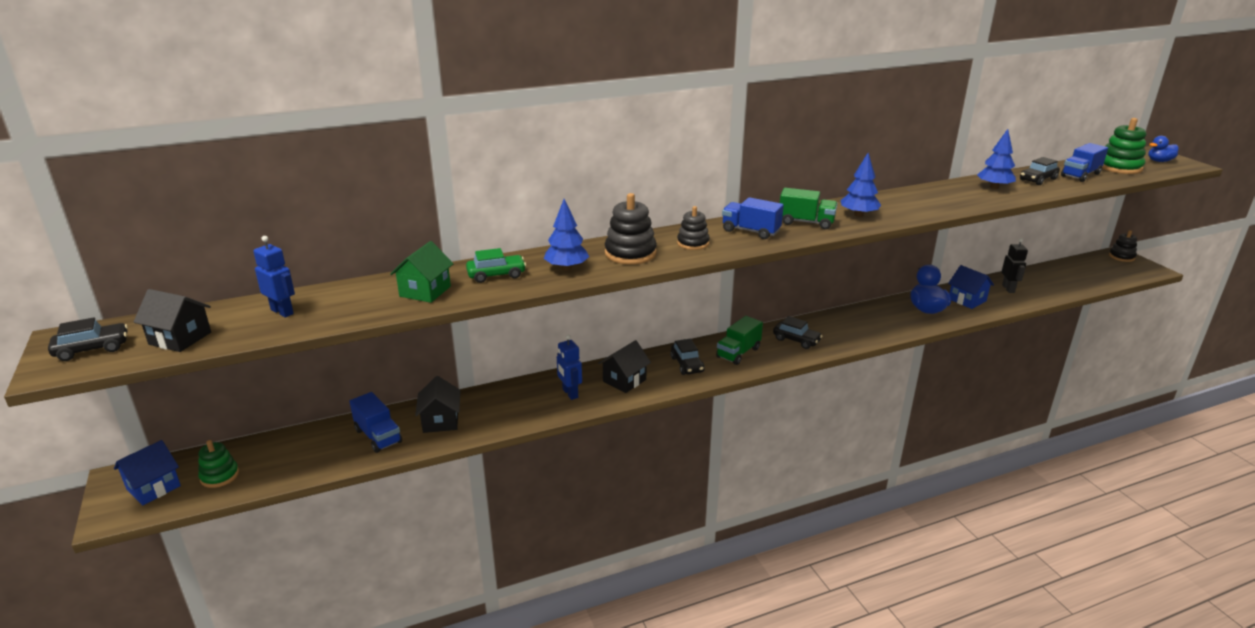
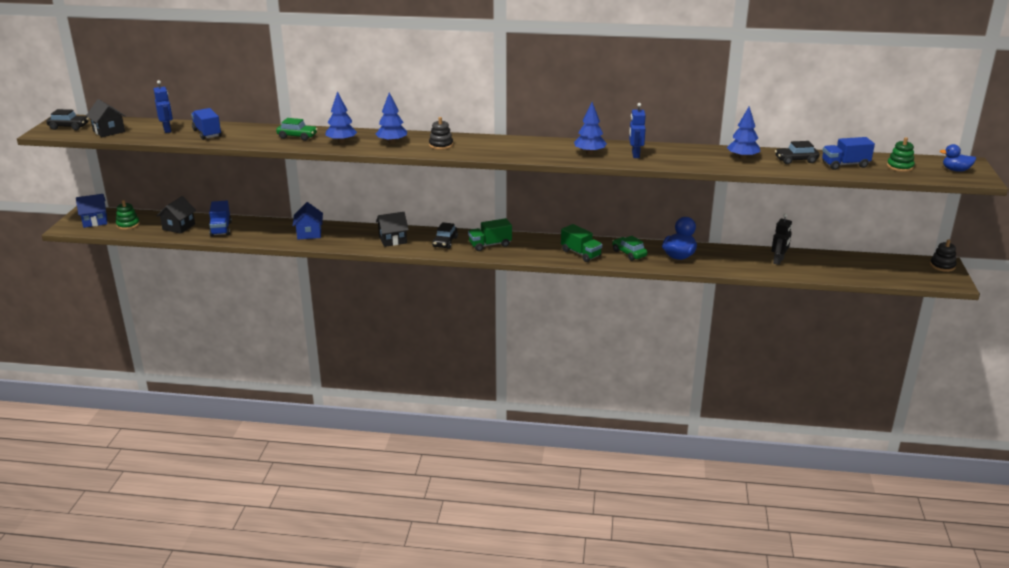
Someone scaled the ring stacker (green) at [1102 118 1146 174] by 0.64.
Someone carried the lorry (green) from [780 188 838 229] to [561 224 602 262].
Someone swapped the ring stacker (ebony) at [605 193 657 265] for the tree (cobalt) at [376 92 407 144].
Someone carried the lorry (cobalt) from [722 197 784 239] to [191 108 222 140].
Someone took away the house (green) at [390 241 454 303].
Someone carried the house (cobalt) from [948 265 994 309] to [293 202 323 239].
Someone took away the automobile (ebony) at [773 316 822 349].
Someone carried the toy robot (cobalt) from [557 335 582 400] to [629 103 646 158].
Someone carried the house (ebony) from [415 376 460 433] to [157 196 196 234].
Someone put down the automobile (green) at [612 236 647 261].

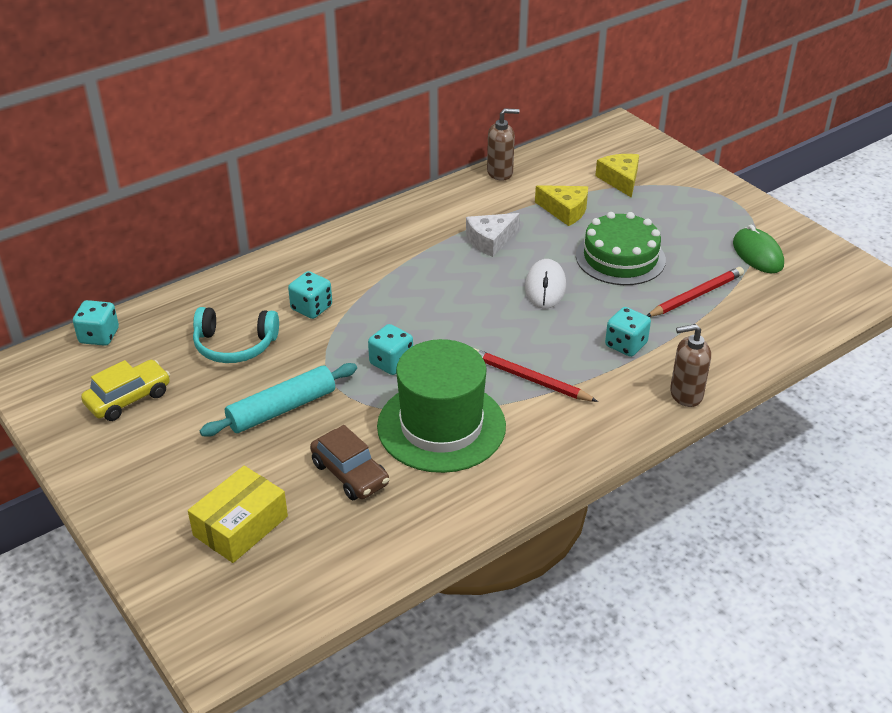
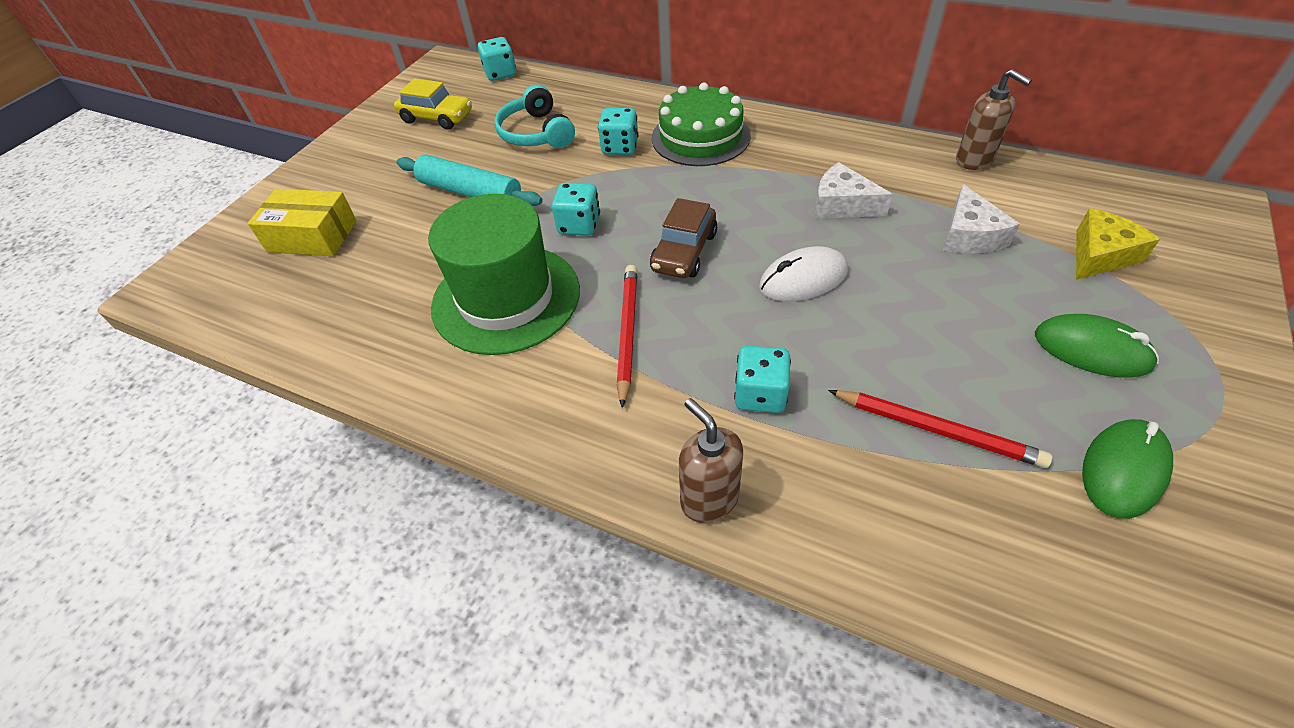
Someone repainted the piece of cheese (golden) at [535 185 588 226], which became the piece of cheese (white) at [943 184 1020 254].
Someone carried the layer cake (green) from [576 212 666 285] to [652 83 751 166].
Someone carried the automobile (dark brown) from [310 425 389 500] to [650 198 717 278].
Someone put down the computer mouse (green) at [1035 314 1159 378].

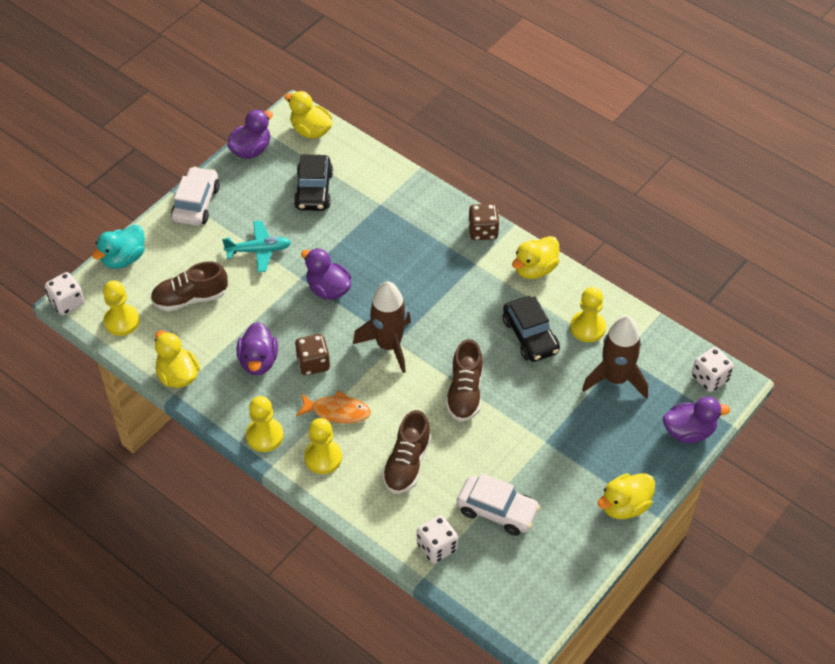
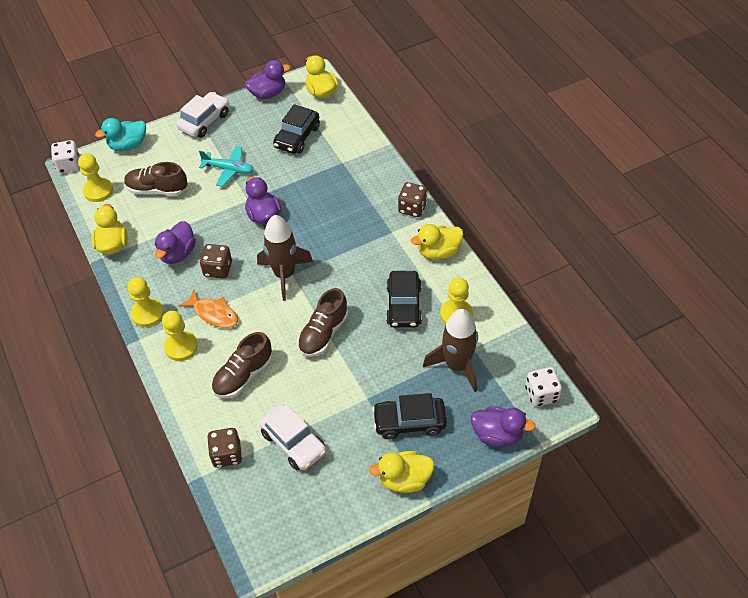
Someone repainted the dice (white) at [417 515 458 563], which became the dice (dark brown) at [207 428 242 468].
Someone put down the automobile (ebony) at [372 393 447 439].

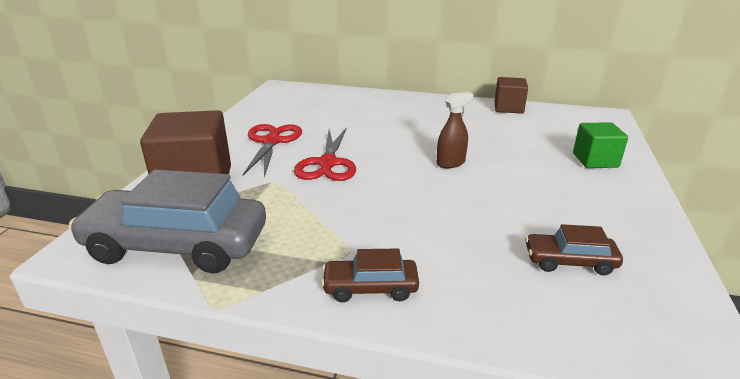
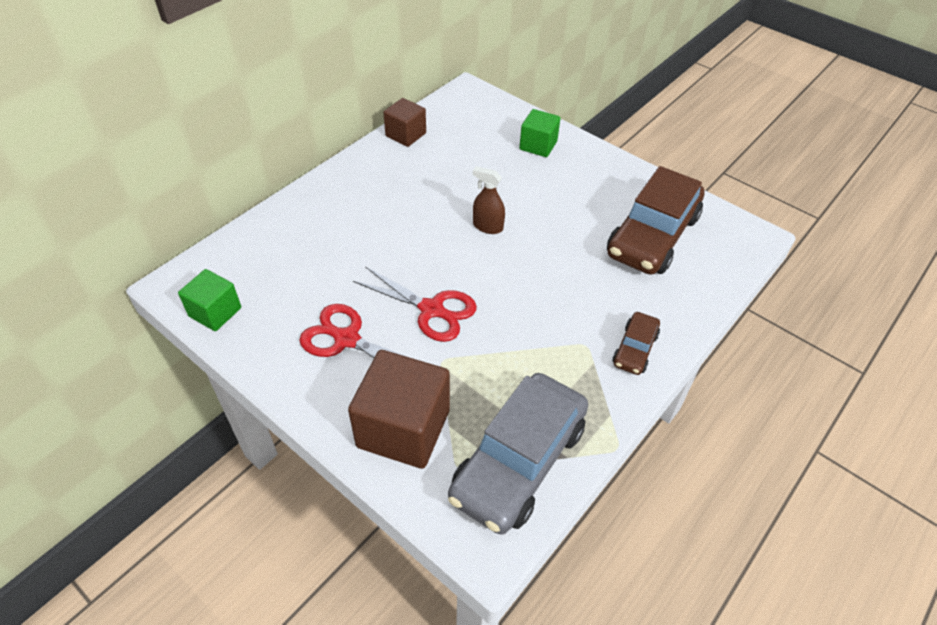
Someone rotated the spray cleaner (dark brown) at [437 92 473 168] by 60 degrees counterclockwise.
Someone scaled the automobile (dark brown) at [525 224 623 275] by 2.09.
Someone put down the solid cube (green) at [178 269 241 331].

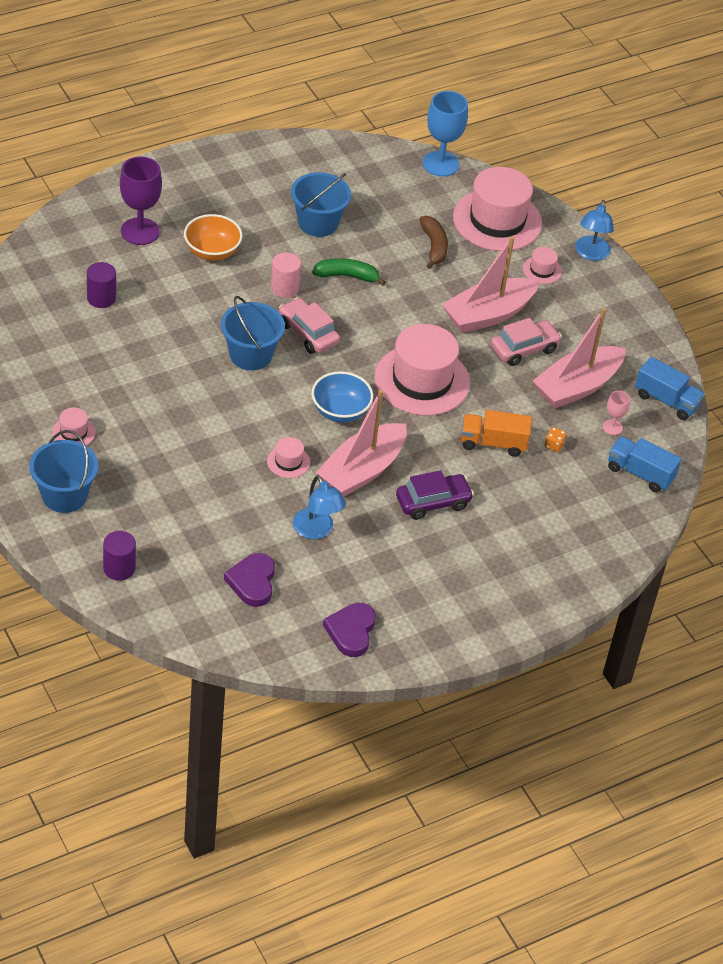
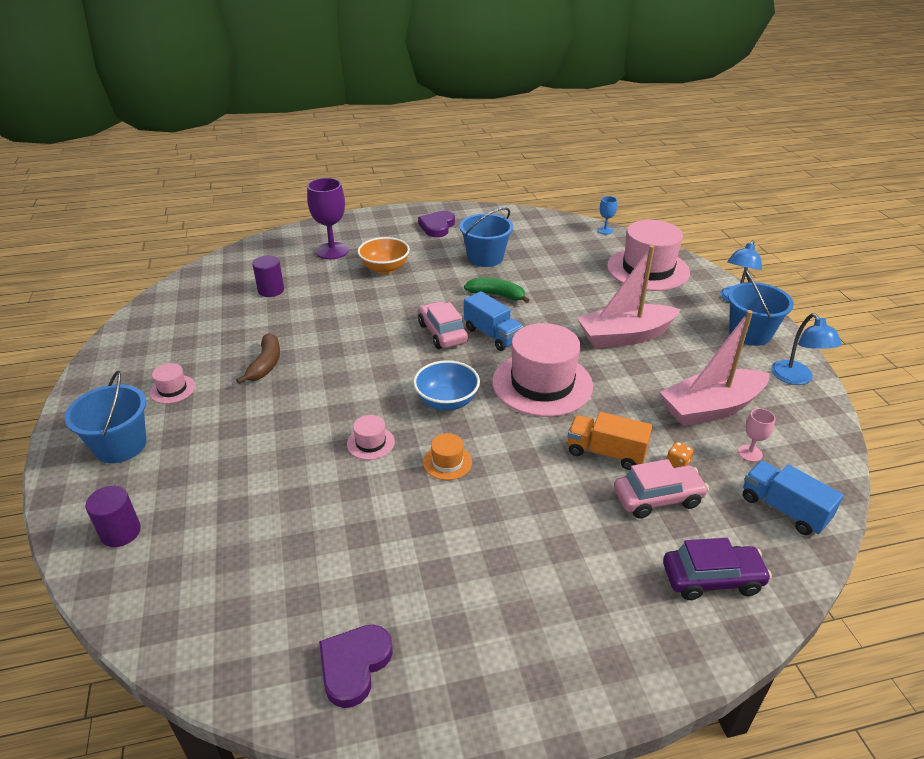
Someone scaled the wine glass (cobalt) at [422 91 468 177] by 0.50.
Someone carried the toy banana (dark brown) from [419 216 448 269] to [236 333 280 384].
Someone took away the tall hat (rose-pink) at [523 247 562 284].
Someone took away the cylinder shape (rose-pink) at [271 252 301 298].
Someone carried the pail (cobalt) from [221 296 285 370] to [728 270 794 346].
Someone carried the automobile (rose-pink) from [490 318 562 366] to [614 459 709 518].
Someone carried the lorry (cobalt) from [635 357 705 420] to [464 291 524 351].
Someone swapped the toy boat (rose-pink) at [316 389 407 497] for the tall hat (bright orange) at [423 433 472 480].
Someone carried the automobile (violet) from [396 470 474 520] to [663 538 772 600].
Someone carried the lamp (cobalt) from [293 475 346 539] to [771 313 842 385].
Someone carried the heart shape (violet) from [224 553 275 607] to [418 211 455 237].

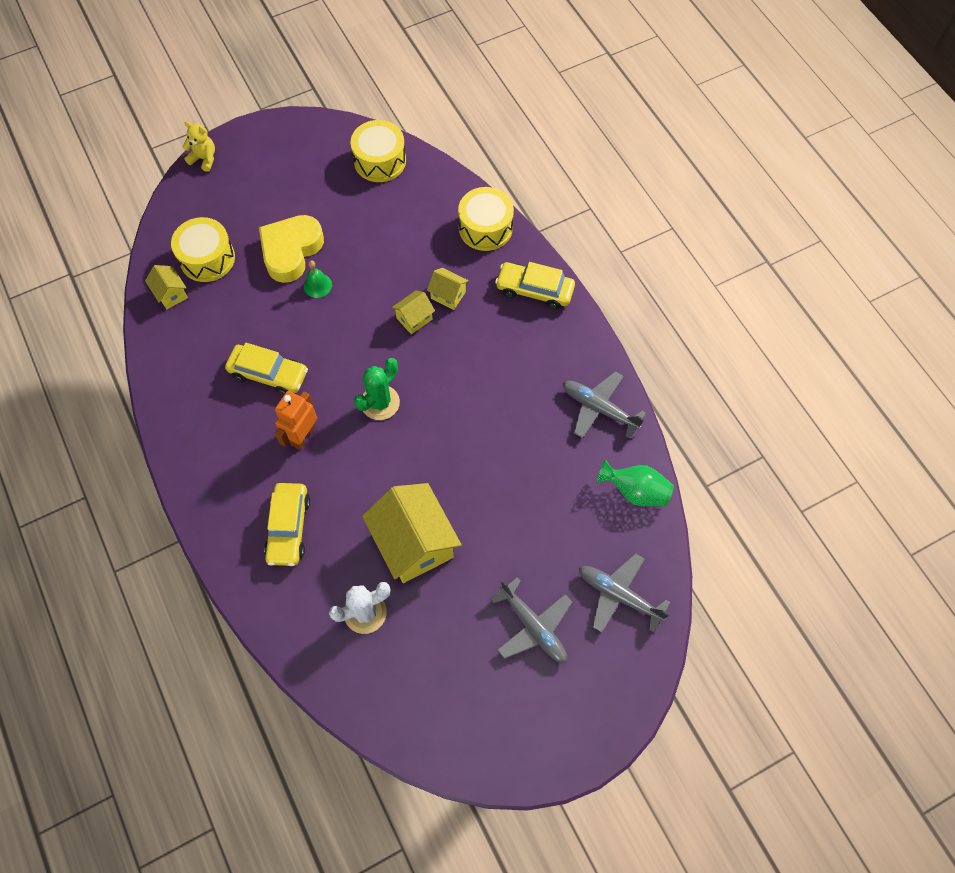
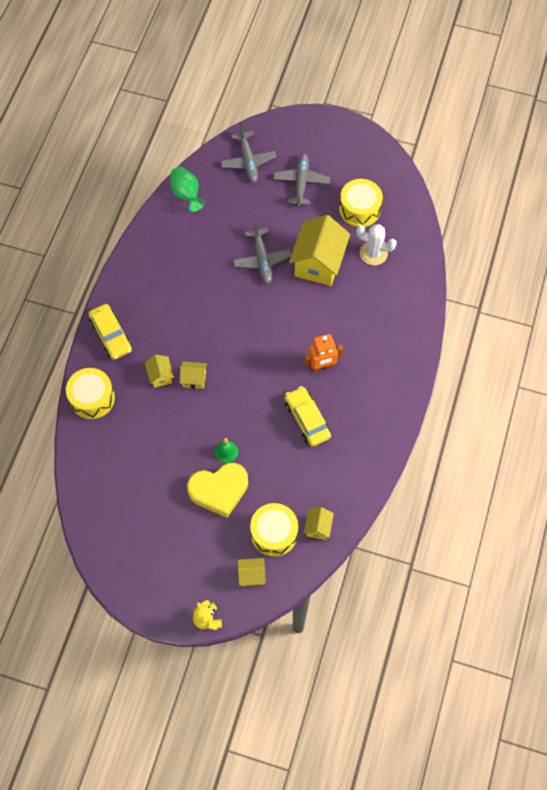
Someone carried the drum (golden) from [351 120 406 182] to [339 179 383 227].
Someone took away the prickly plant (green) at [354 358 400 420].
Someone carried the toy plane (gray) from [563 371 646 439] to [233 222 292 284].
Someone took away the automobile (golden) at [264 483 310 566].
Someone put down the house (golden) at [238 558 266 586].

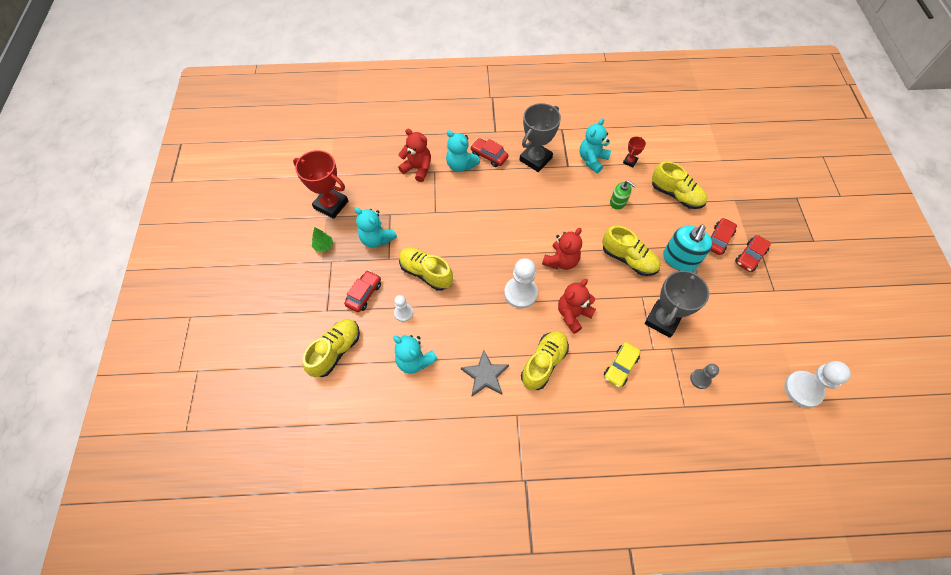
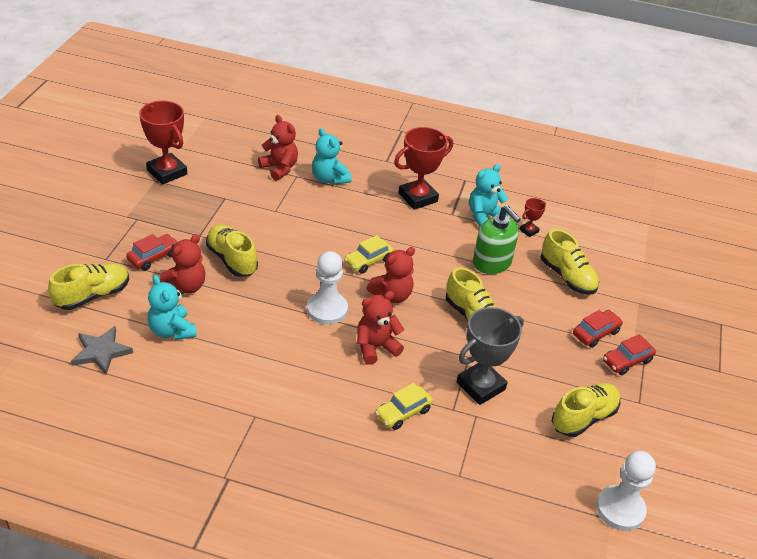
Someone repainted the trophy (gray) at [520 103 561 172], which became the trophy (crimson) at [394 127 453 210].
Someone took away the automobile (crimson) at [470 138 509 167].
Someone scaled the soap pump (green) at [610 180 636 210] by 1.71.
Someone took away the teddy bear (teal) at [355 207 397 248].
Someone took away the soap pump (teal) at [663 225 713 271].
Someone took away the tree (green) at [312 227 333 252].
Someone swapped the game pawn (white) at [394 295 413 322] for the teddy bear (crimson) at [160 234 206 293].
Someone carried the sneaker (golden) from [521 331 569 390] to [552 383 620 437].
Someone carried the star (gray) from [461 350 509 396] to [71 326 133 375].
Someone took away the game pawn (gray) at [690 364 719 389].
Someone put down the automobile (golden) at [344 235 394 274].

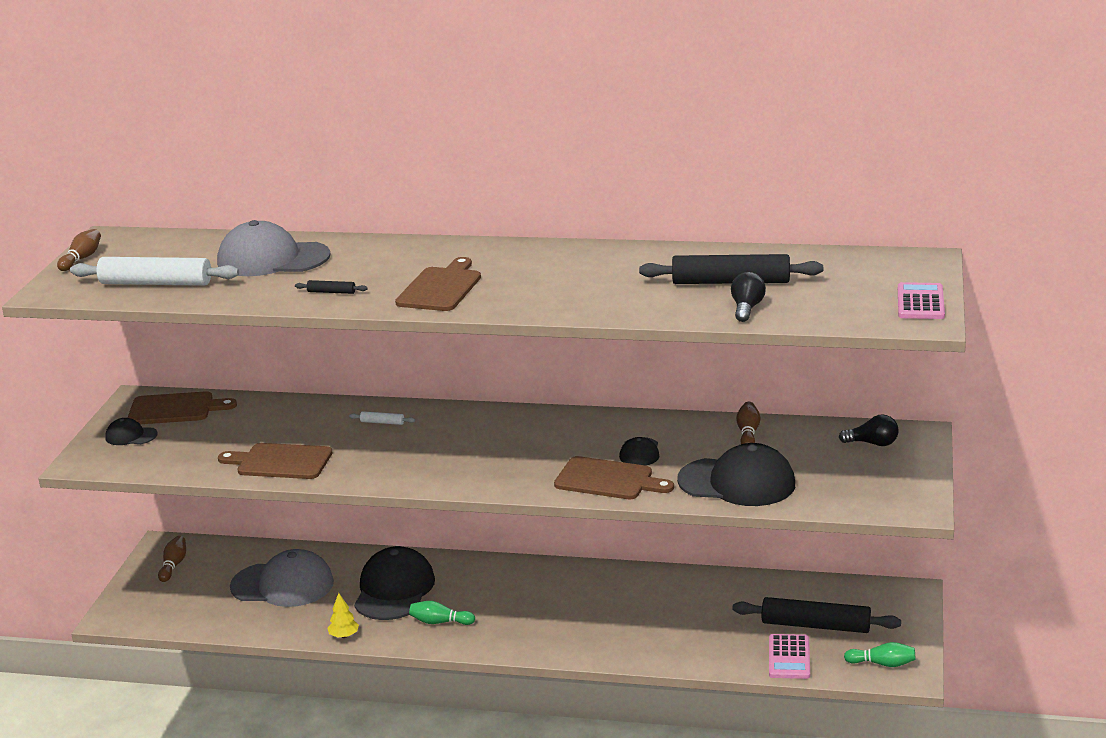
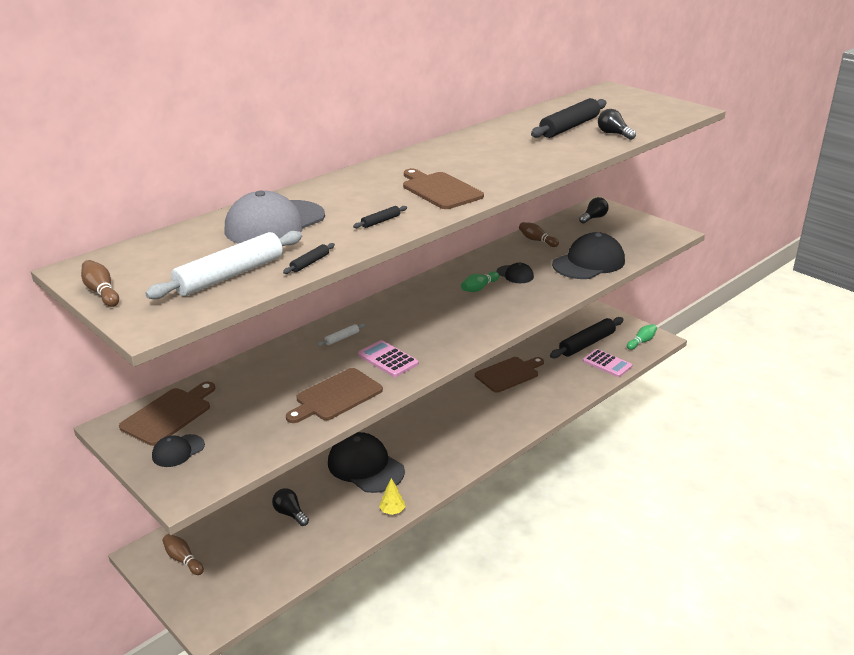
Someone carried the adding machine (rose-pink) from [898 282 945 319] to [358 340 419 377].
Someone carried the chopping board (dark brown) from [554 456 674 499] to [475 357 544 393].
Someone swapped the cap (gray) at [230 549 334 607] for the lightbulb (ebony) at [272 488 309 526].
Someone carried the skittle (green) from [409 601 475 625] to [461 271 499 292].
Someone put down the pastry roller (ebony) at [283 243 335 274].

